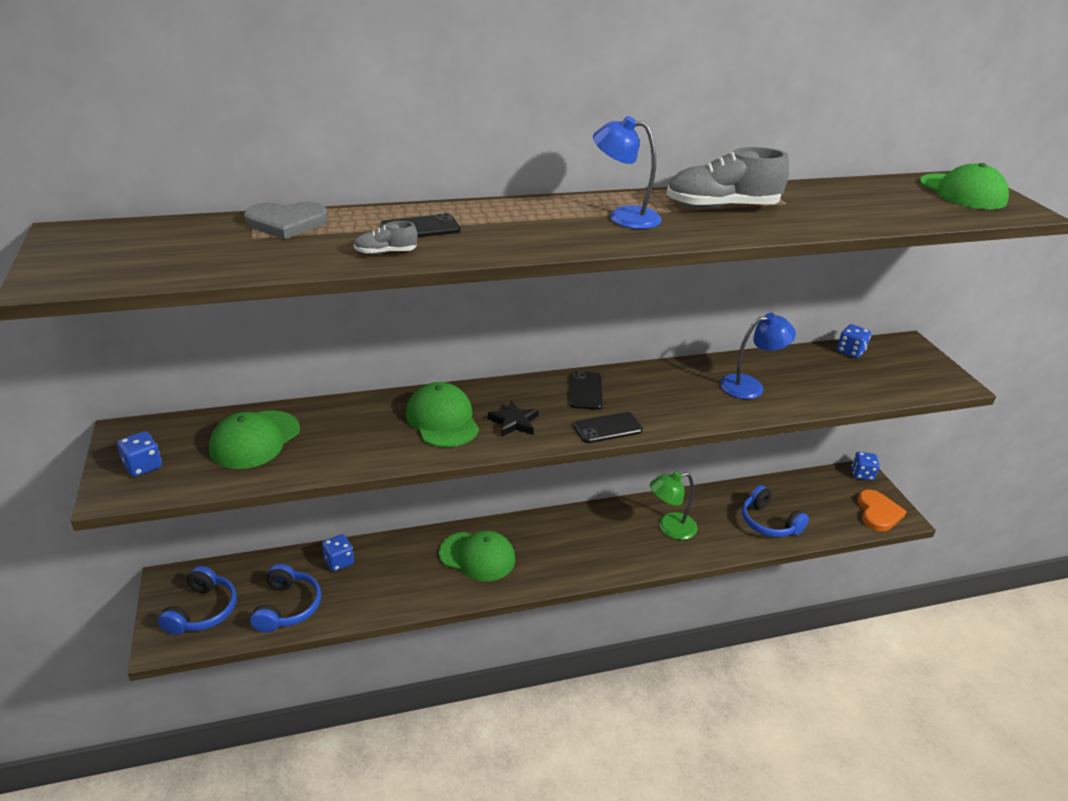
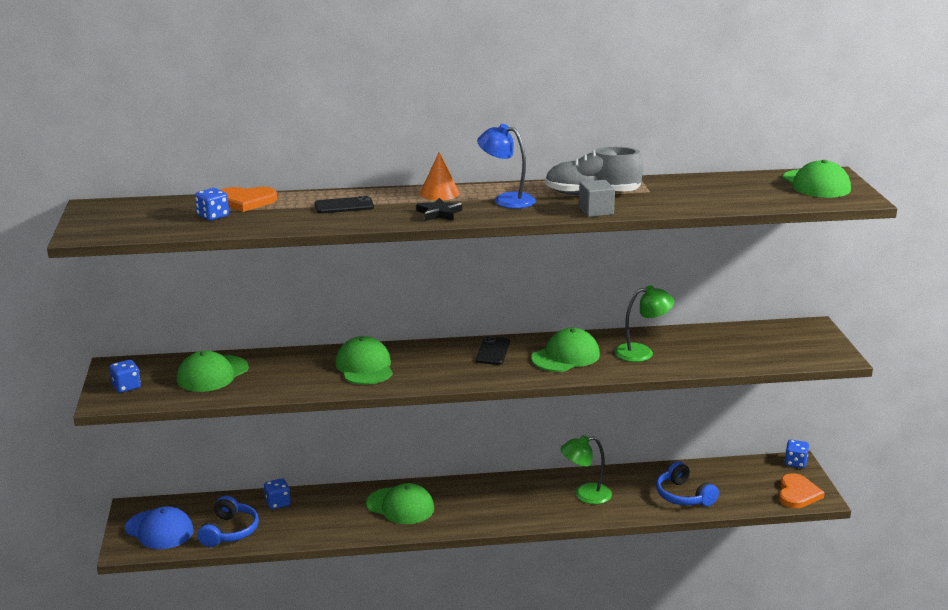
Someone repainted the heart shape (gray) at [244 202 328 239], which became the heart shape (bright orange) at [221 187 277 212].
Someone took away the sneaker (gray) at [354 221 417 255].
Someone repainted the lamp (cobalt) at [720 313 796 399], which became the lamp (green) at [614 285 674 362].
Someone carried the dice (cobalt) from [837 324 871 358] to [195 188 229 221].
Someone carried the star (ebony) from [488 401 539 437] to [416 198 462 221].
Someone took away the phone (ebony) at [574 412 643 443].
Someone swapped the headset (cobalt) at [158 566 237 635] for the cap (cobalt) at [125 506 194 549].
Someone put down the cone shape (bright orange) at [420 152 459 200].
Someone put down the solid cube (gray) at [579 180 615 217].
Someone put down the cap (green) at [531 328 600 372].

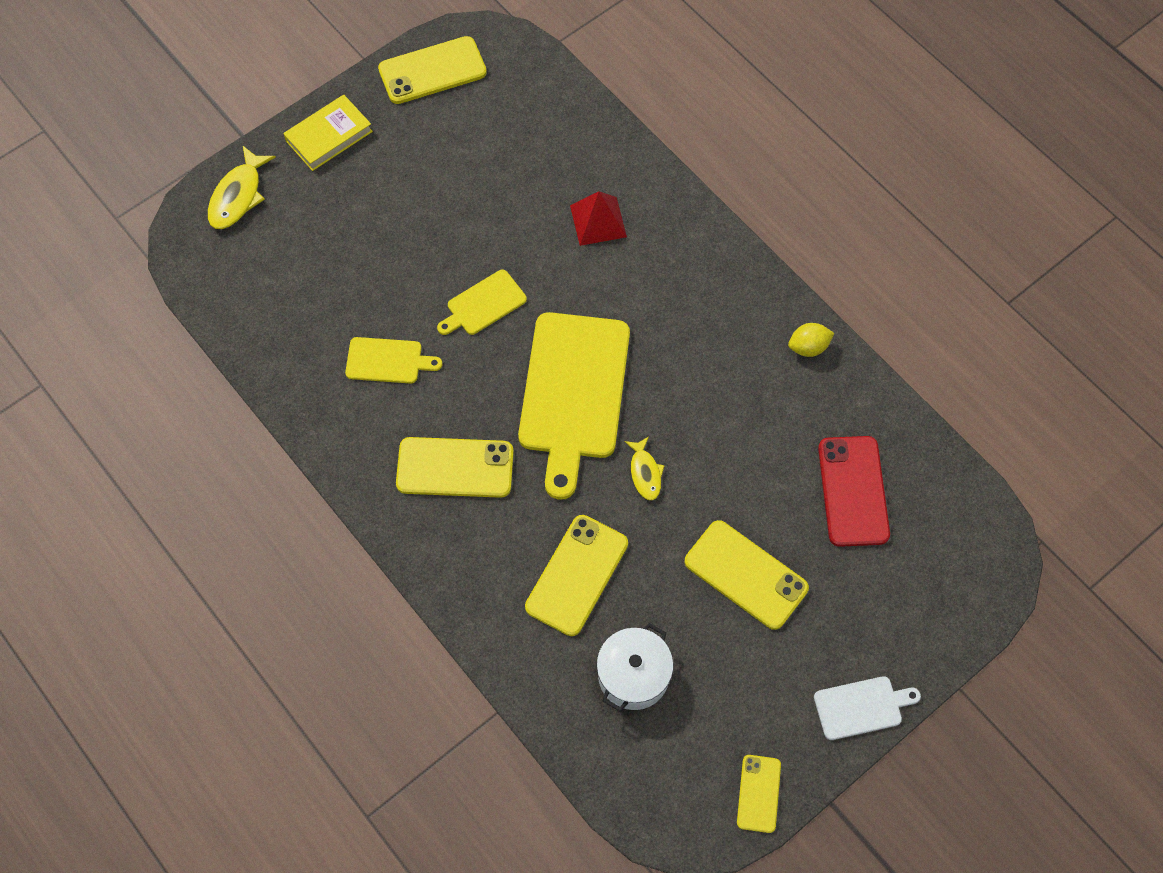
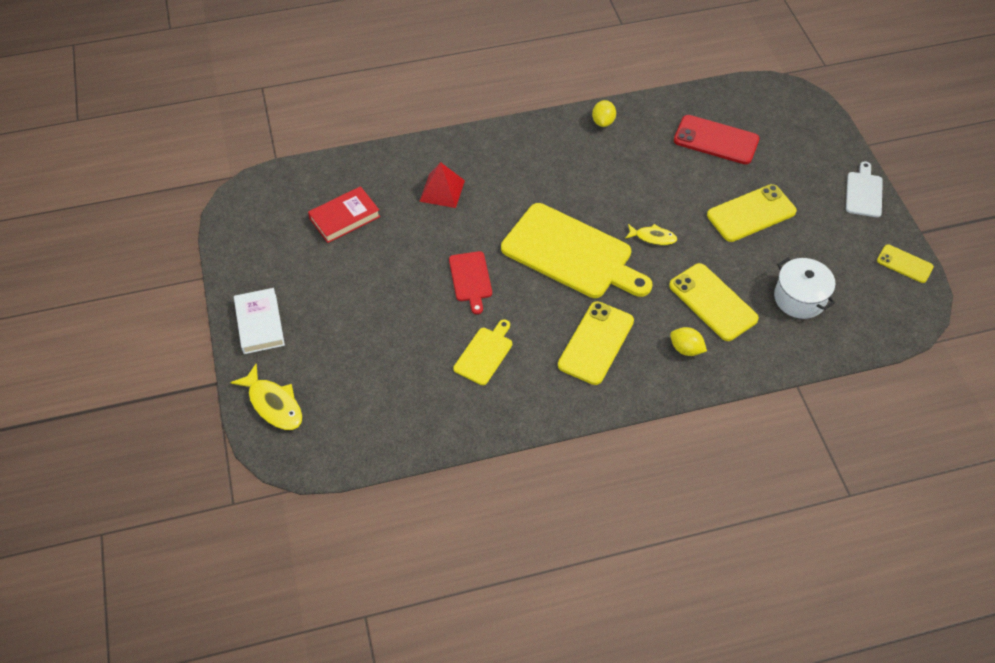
Someone took away the phone (golden) at [378 36 487 104].
Someone repainted the book (golden) at [283 95 373 171], which became the book (white) at [234 288 285 354].
Someone repainted the chopping board (golden) at [437 270 527 335], which became the chopping board (crimson) at [449 251 492 314].
Someone put down the book (crimson) at [308 186 380 243].
Someone put down the toy lemon (golden) at [670 327 707 356].

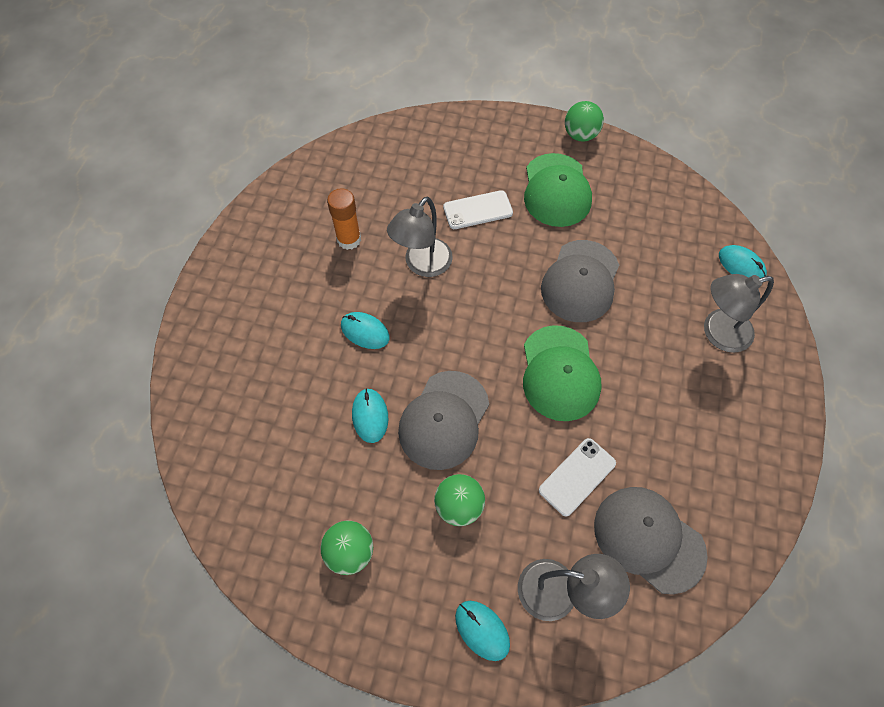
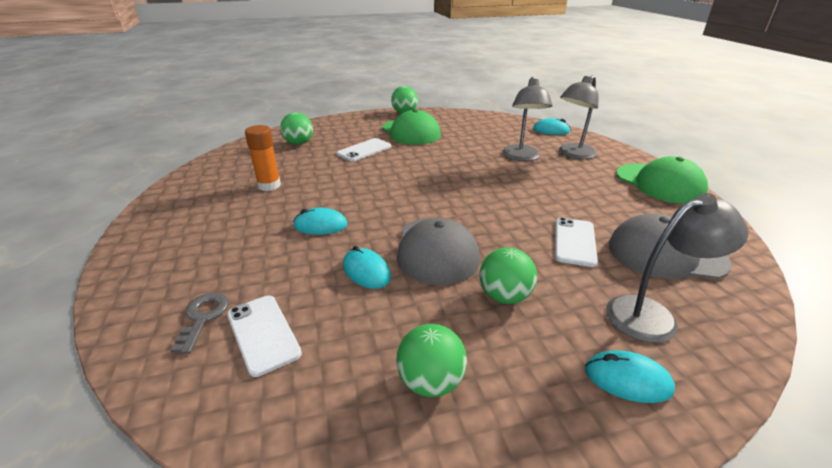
Someone carried the lamp (gray) from [387 197 453 277] to [502 77 553 161].
Someone took away the cap (gray) at [541 240 619 322].
Someone carried the cap (green) from [523 325 602 421] to [616 156 708 204].
Someone put down the sphere (green) at [280 112 313 145].
Someone put down the latchkey (gray) at [171 293 229 354].
Someone put down the phone (white) at [227 295 302 377].

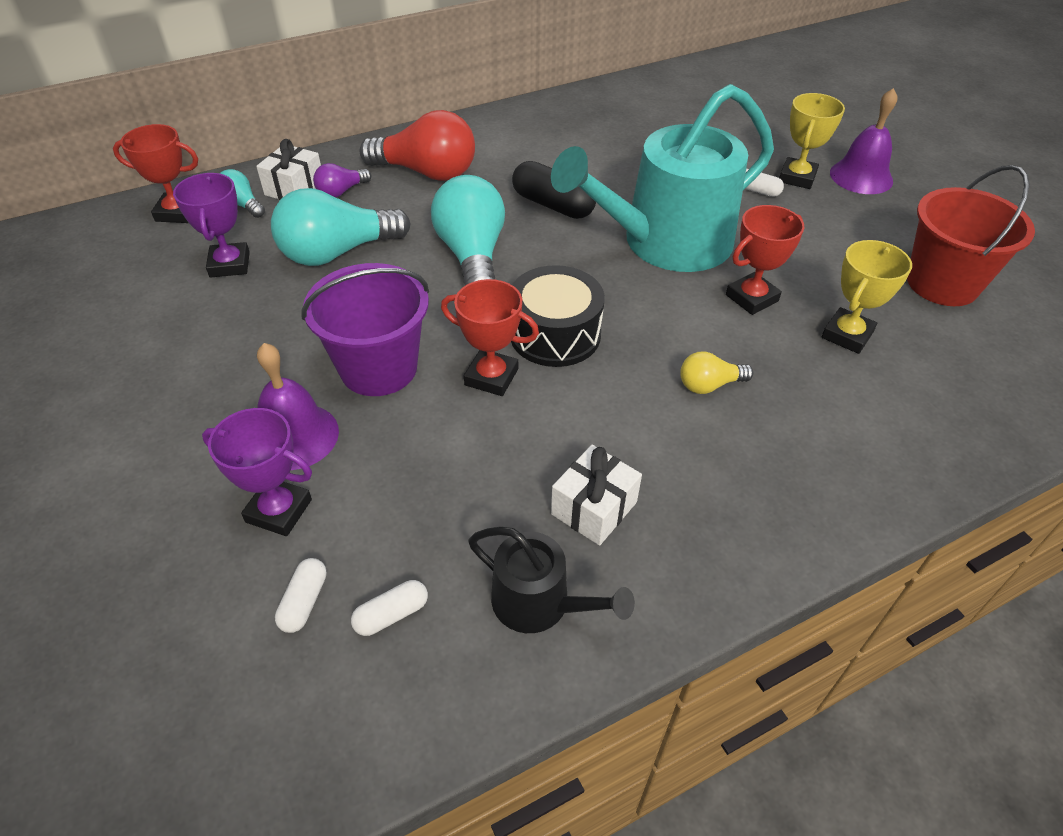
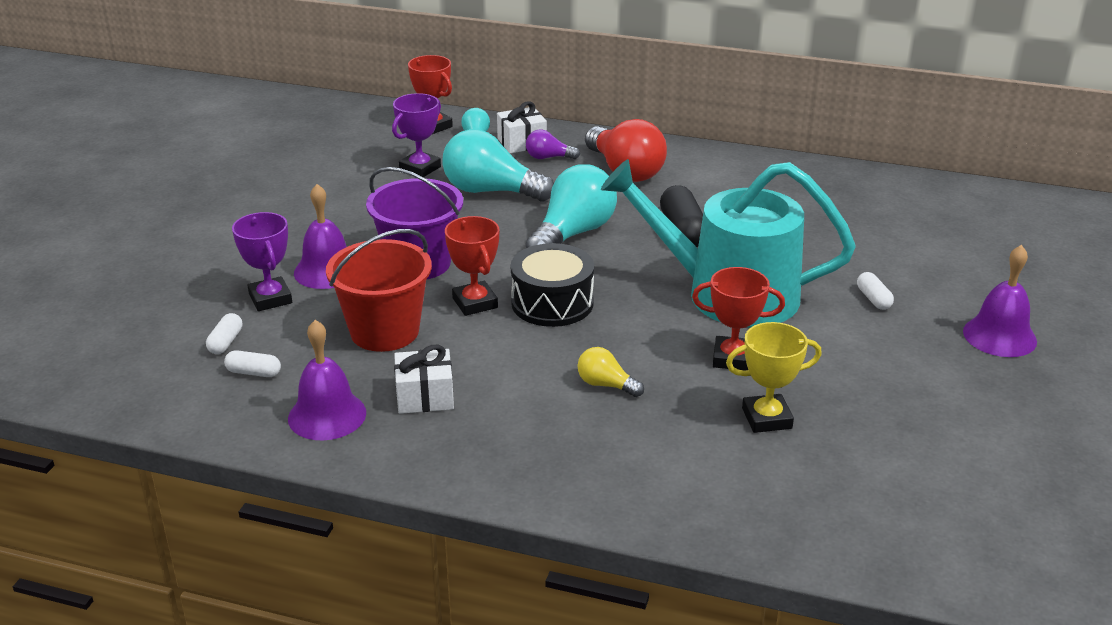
Someone took away the trophy (golden) at [779 93 845 189].
Someone carried the pail (crimson) from [907 165 1035 306] to [326 229 432 352].
Someone swapped the watering pot (ebony) at [468 527 635 633] for the bell (violet) at [288 320 366 440].
Someone rotated the pill shape (white) at [275 558 327 633] by 45 degrees counterclockwise.

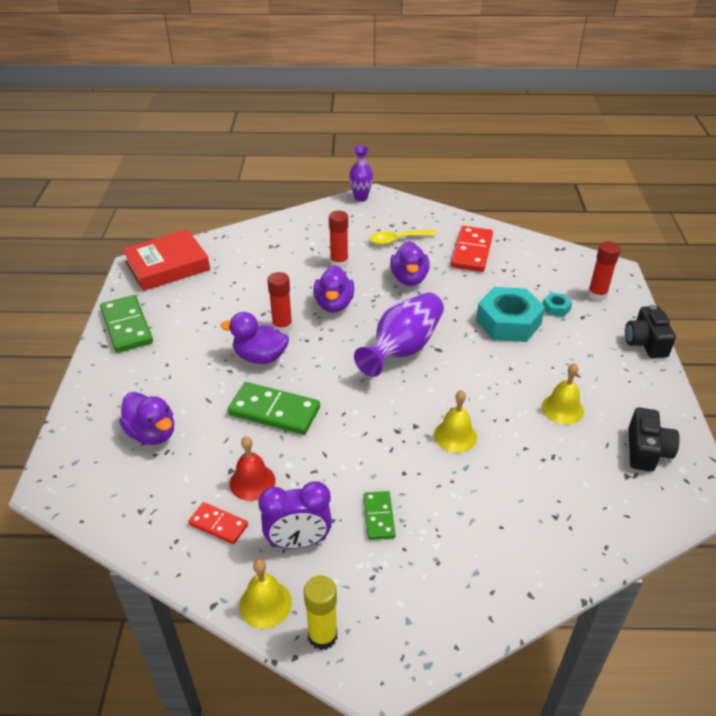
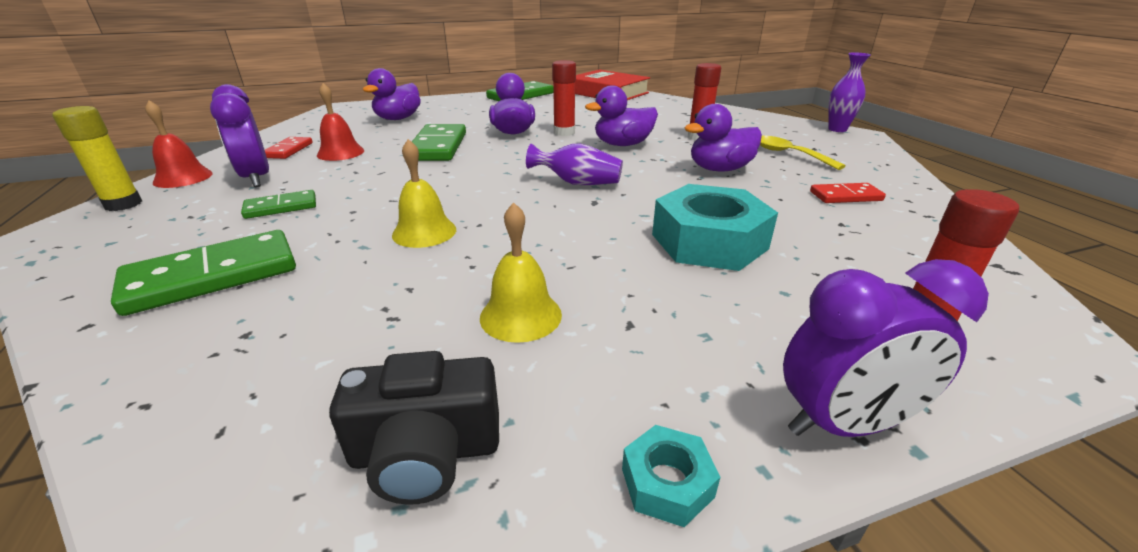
Someone scaled the domino tile (crimson) at [451 226 493 272] by 0.56.
Someone scaled the vase (violet) at [354 292 444 377] by 0.58.
Someone carried the hexagon nut (teal) from [543 293 572 317] to [622 425 720 527].
Someone swapped the camera (ebony) at [625 305 676 358] for the clock (violet) at [783 259 989 437].
Someone repainted the bell (golden) at [239 559 292 629], which became the bell (crimson) at [145 100 213 188].
Someone put down the domino tile (green) at [111 230 296 316].

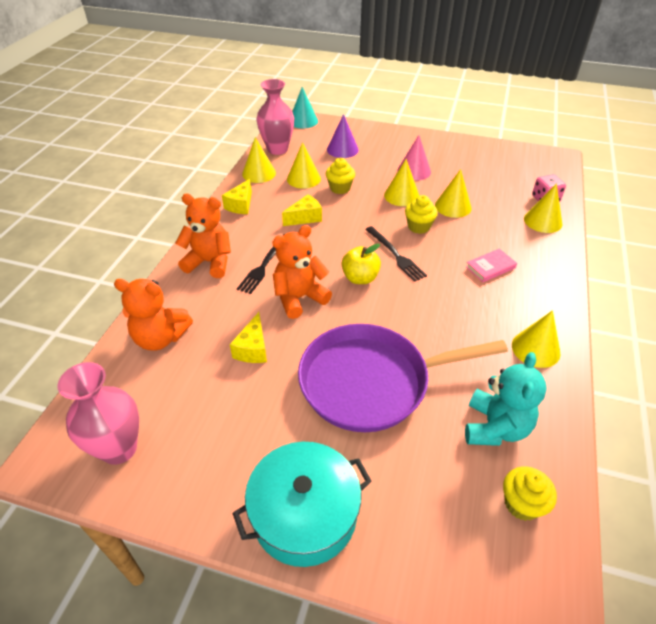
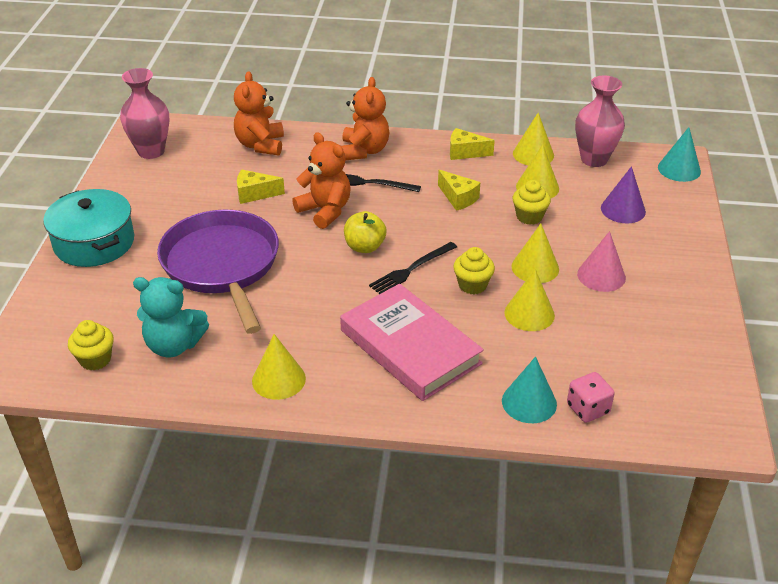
Someone repainted the cone shape (golden) at [524 183 562 233], which became the cone shape (teal) at [502 357 557 423].
Someone scaled the book (rose-pink) at [466 249 517 282] by 2.37.

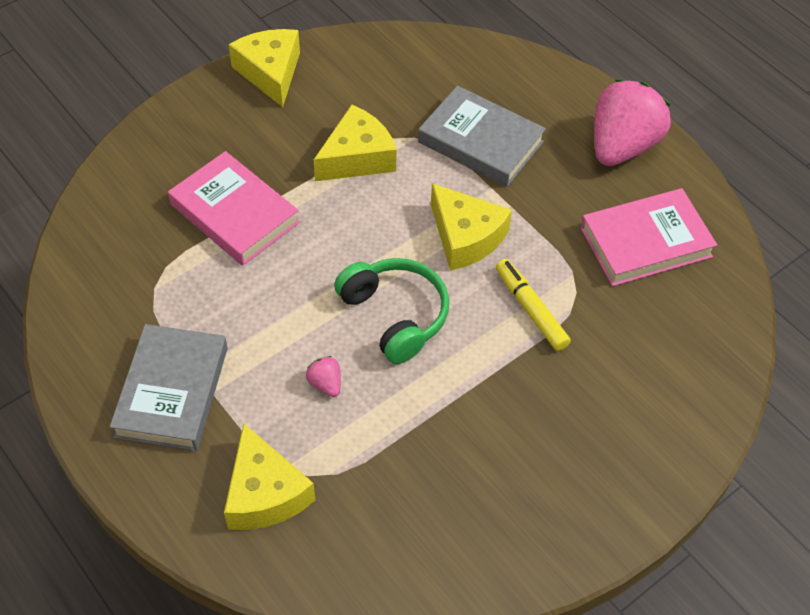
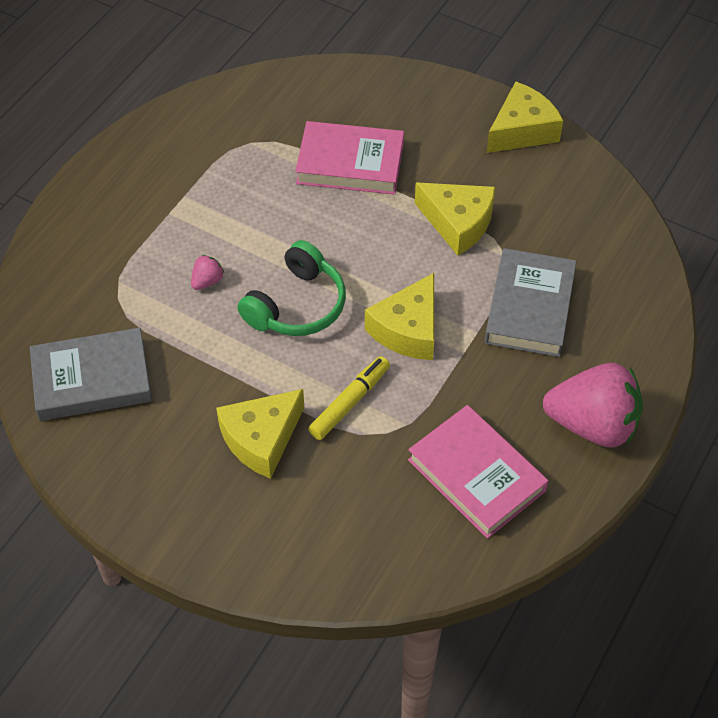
Someone rotated the book (rose-pink) at [168 151 300 266] by 75 degrees clockwise.
Someone carried the book (gray) from [110 324 228 451] to [30 328 152 421].
Someone carried the piece of cheese (golden) from [224 423 315 530] to [216 389 304 479].

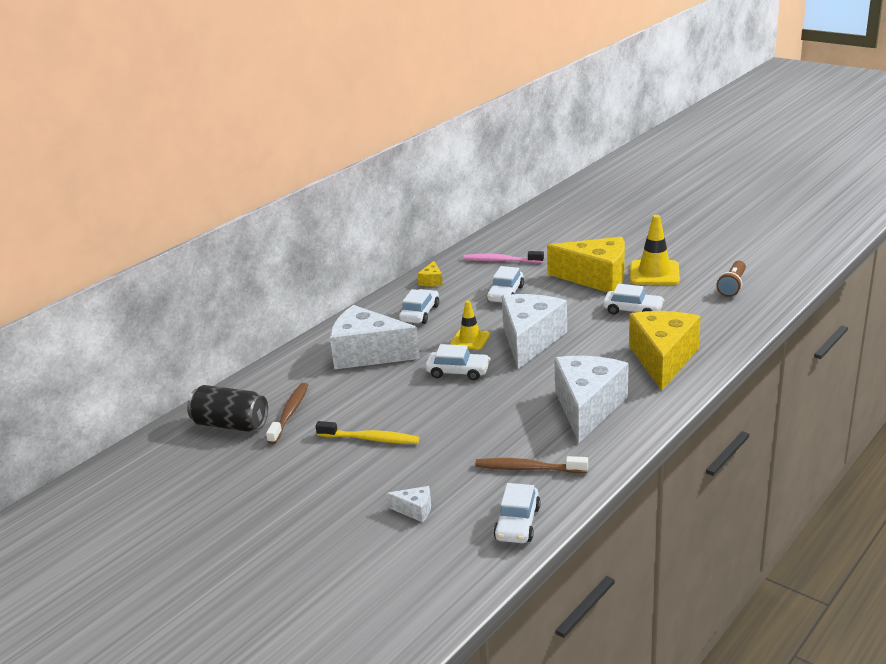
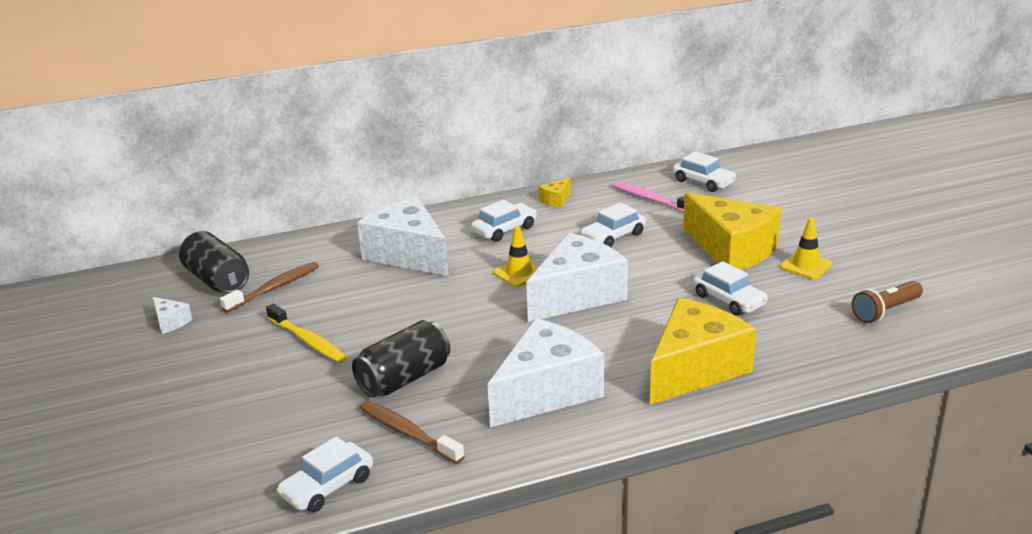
Someone scaled the safety cone (golden) at [630 215 680 285] by 0.64.
Someone carried the automobile (white) from [425 344 490 380] to [673 151 737 192].
Someone carried the piece of cheese (white) from [386 486 431 522] to [153 297 192 334].
Someone put down the can (ebony) at [352 320 450 398].

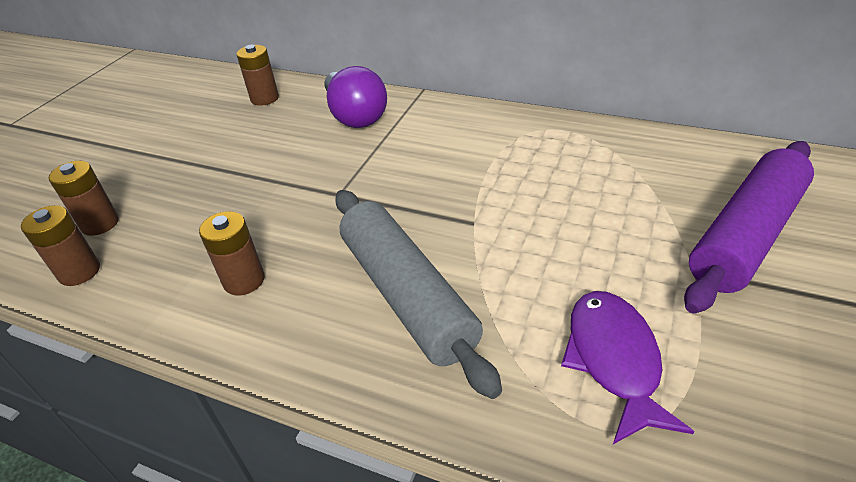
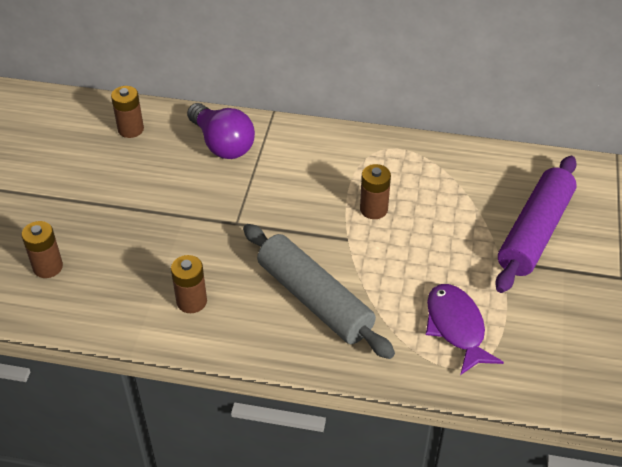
Someone carried the power cell (dark brown) from [21 205 100 286] to [360 164 391 219].

